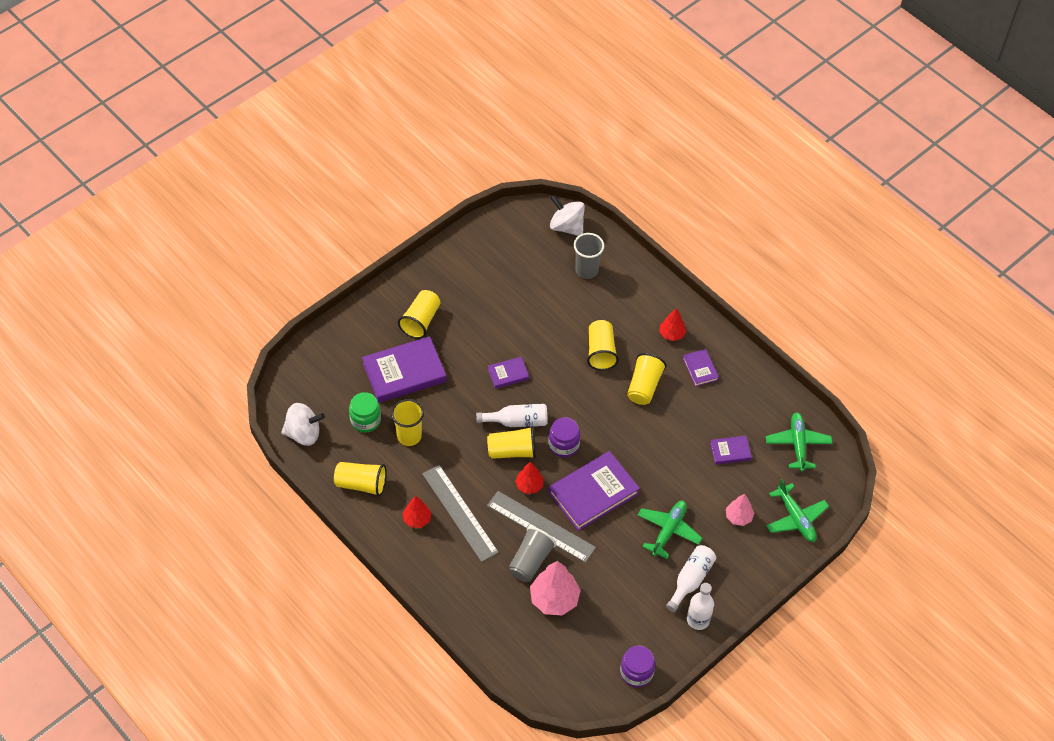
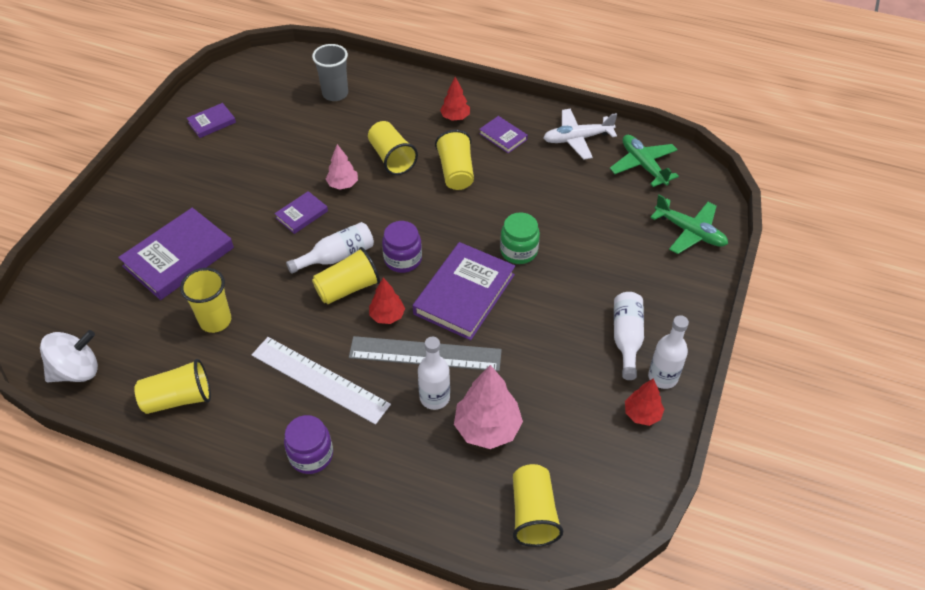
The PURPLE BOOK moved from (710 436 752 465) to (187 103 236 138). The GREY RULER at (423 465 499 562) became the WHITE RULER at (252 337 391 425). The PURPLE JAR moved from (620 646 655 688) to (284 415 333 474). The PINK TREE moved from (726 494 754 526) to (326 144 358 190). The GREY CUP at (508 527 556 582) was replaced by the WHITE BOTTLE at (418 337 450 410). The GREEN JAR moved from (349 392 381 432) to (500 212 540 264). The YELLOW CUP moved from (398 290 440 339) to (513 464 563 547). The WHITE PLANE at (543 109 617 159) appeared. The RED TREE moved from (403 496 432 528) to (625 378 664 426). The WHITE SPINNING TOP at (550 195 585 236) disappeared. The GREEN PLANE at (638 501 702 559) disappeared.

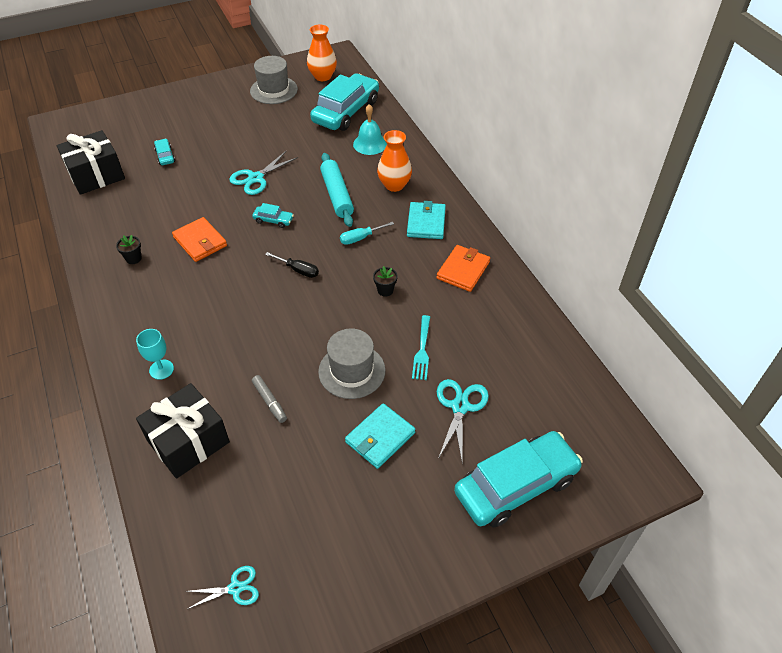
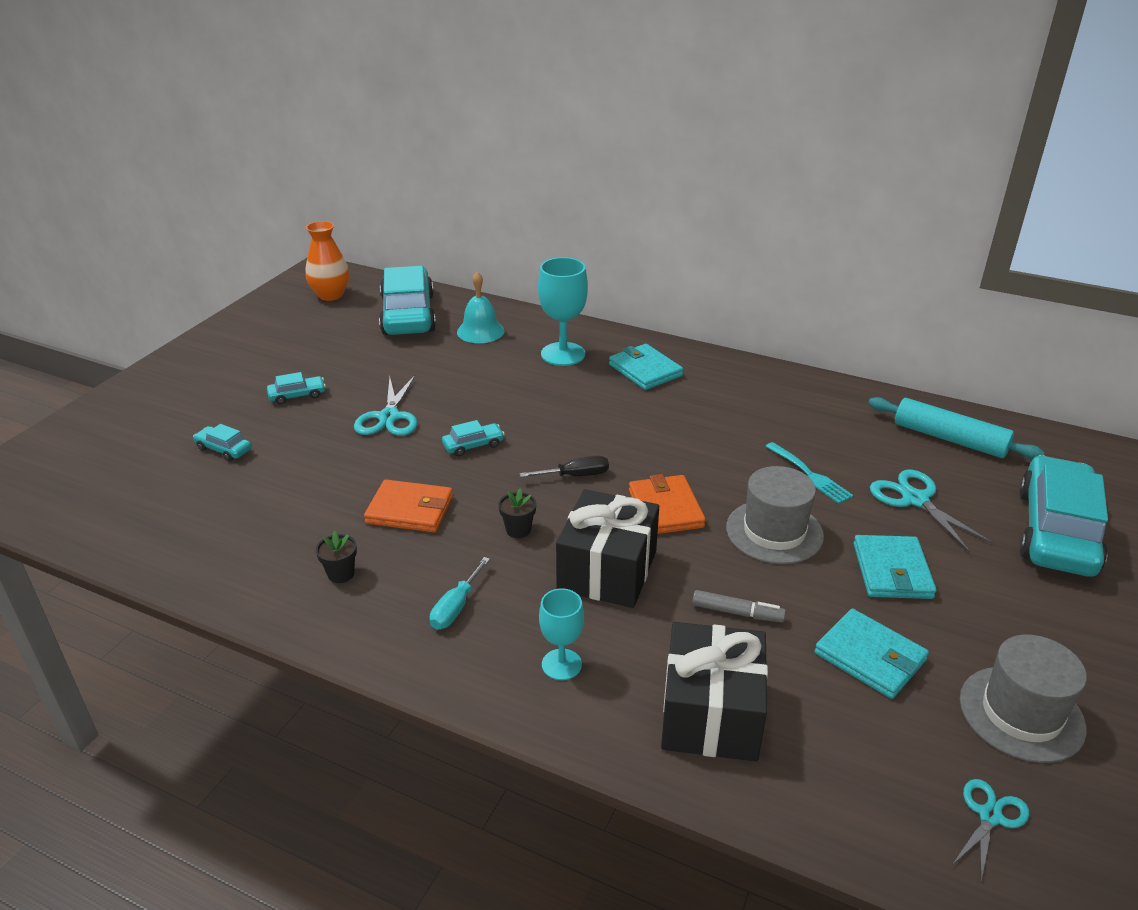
The TURQUOISE CAR at (267 372 326 405) appeared. The TURQUOISE SCREWDRIVER moved from (340 222 394 245) to (430 557 490 630). The BLACK FLOWER POT moved from (373 266 397 297) to (498 488 536 538). The ORANGE VASE at (377 130 412 192) was replaced by the TURQUOISE GOBLET at (538 257 588 366). The BLACK GIFT moved from (57 130 125 195) to (556 489 659 608). The ORANGE WALLET moved from (436 245 490 292) to (629 474 706 534). The TURQUOISE WALLET at (814 608 929 699) appeared. The TURQUOISE ROLLING PIN moved from (320 153 354 227) to (868 397 1045 460). The GREY HAT moved from (250 56 298 104) to (960 635 1087 763).

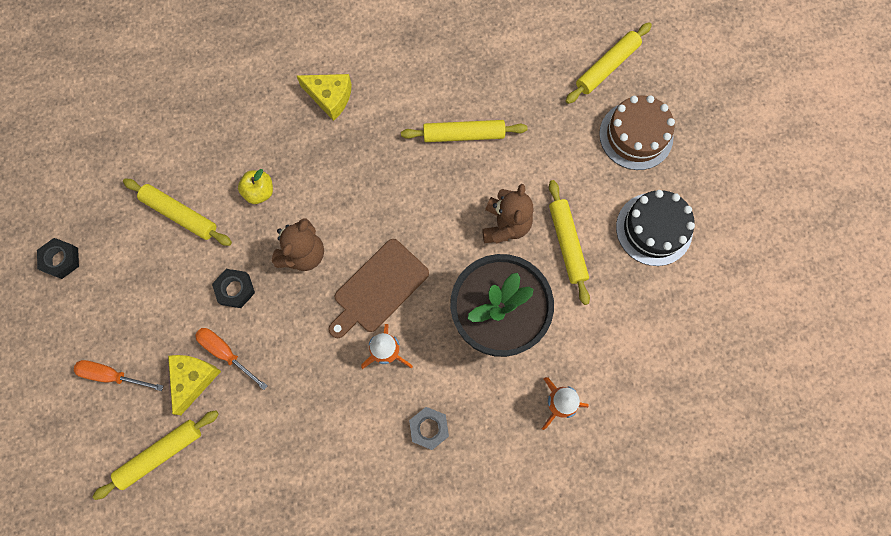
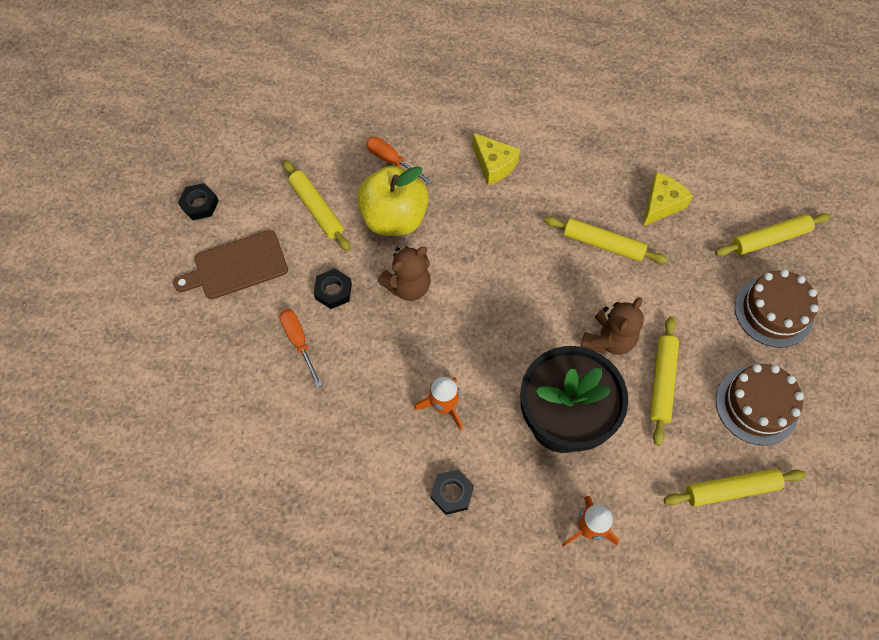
The BROWN CUTTING BOARD moved from (329 239 429 338) to (173 230 288 299). The YELLOW APPLE at (238 169 273 204) changed to 2.11 times the size. The ORANGE SCREWDRIVER moved from (74 360 163 391) to (366 136 432 184). The GREY NUT at (409 407 449 450) became the BLACK NUT at (431 469 474 515). The YELLOW CHEESE moved from (168 355 221 415) to (643 172 693 226). The YELLOW ROLLING PIN moved from (93 410 219 500) to (664 468 806 507). The BLACK CAKE at (616 190 695 266) became the BROWN CAKE at (716 364 804 446).

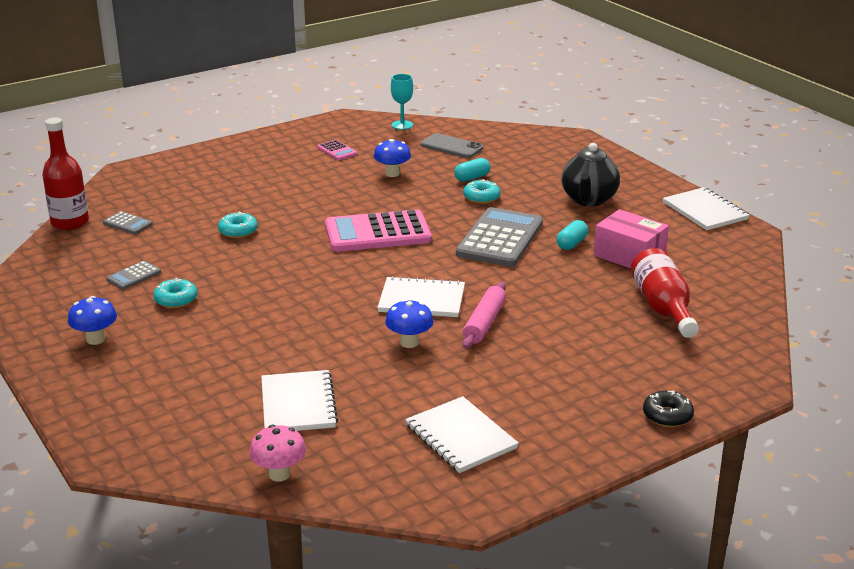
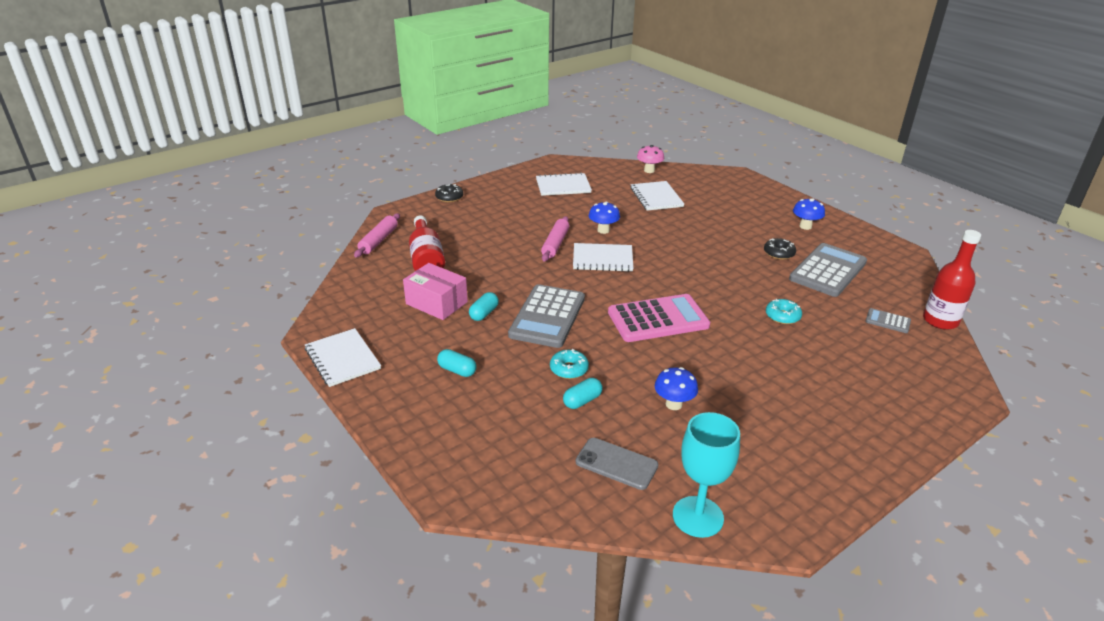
The PINK ROLLING PIN at (354 213 400 257) appeared. The BLACK TEAPOT at (561 143 620 206) was replaced by the TURQUOISE CAPSULE at (437 349 477 377). The WHITE NOTEBOOK at (405 396 519 473) turned 60 degrees counterclockwise. The TURQUOISE GOBLET at (391 74 413 130) changed to 1.62 times the size. The TURQUOISE DONUT at (153 278 197 308) became the BLACK DONUT at (764 238 796 260). The GREY CALCULATOR at (106 261 161 290) changed to 2.23 times the size. The PINK CALCULATOR at (317 140 358 160) disappeared.

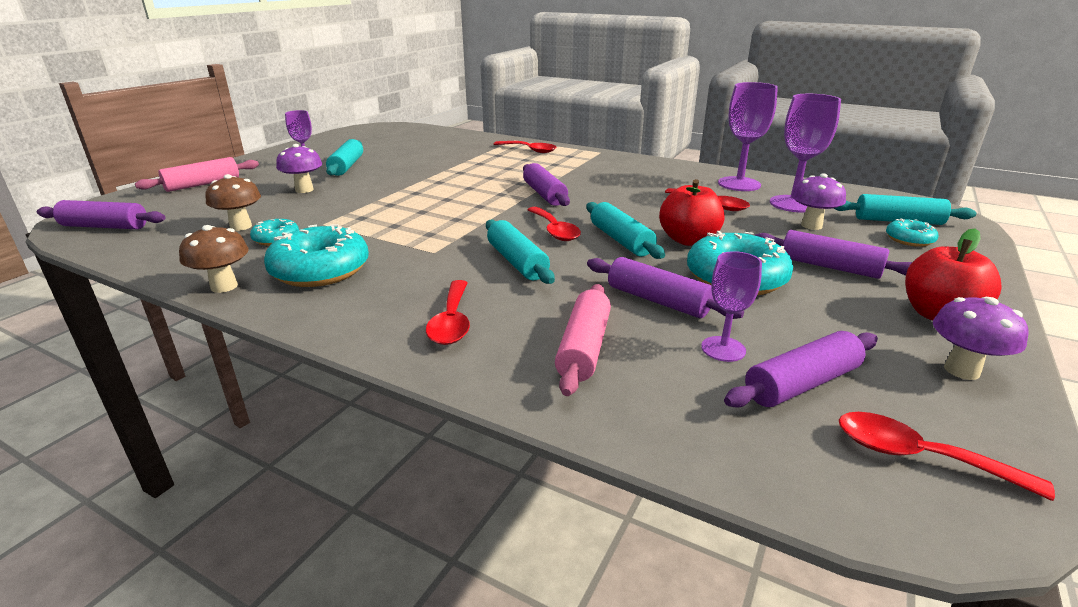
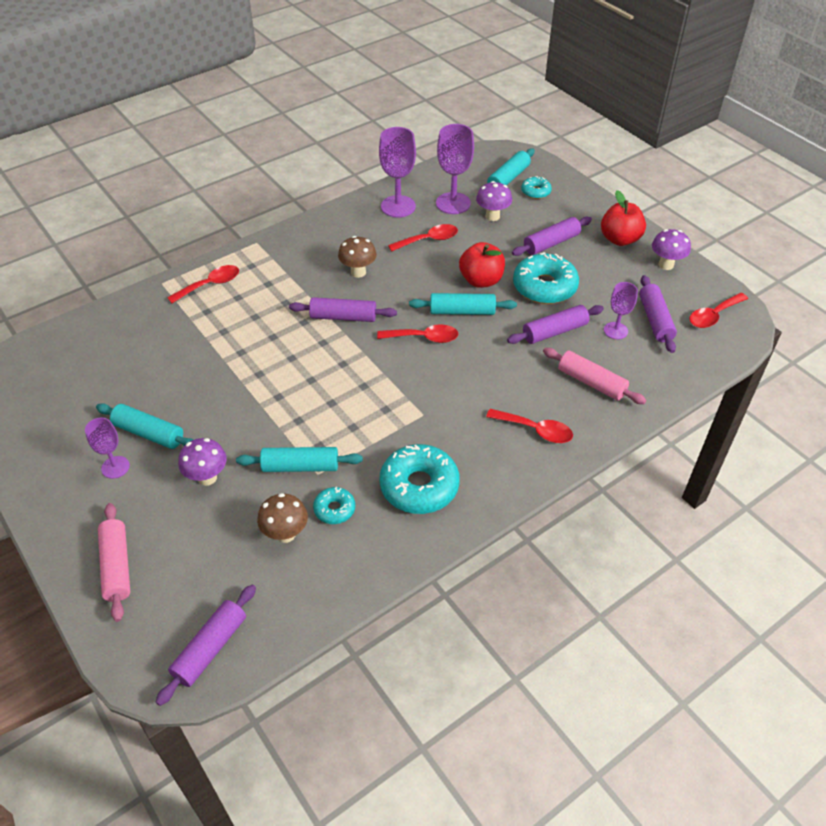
The TURQUOISE ROLLING PIN moved from (486 220 555 284) to (236 447 363 472). The BROWN MUSHROOM moved from (179 225 249 293) to (338 236 377 278).

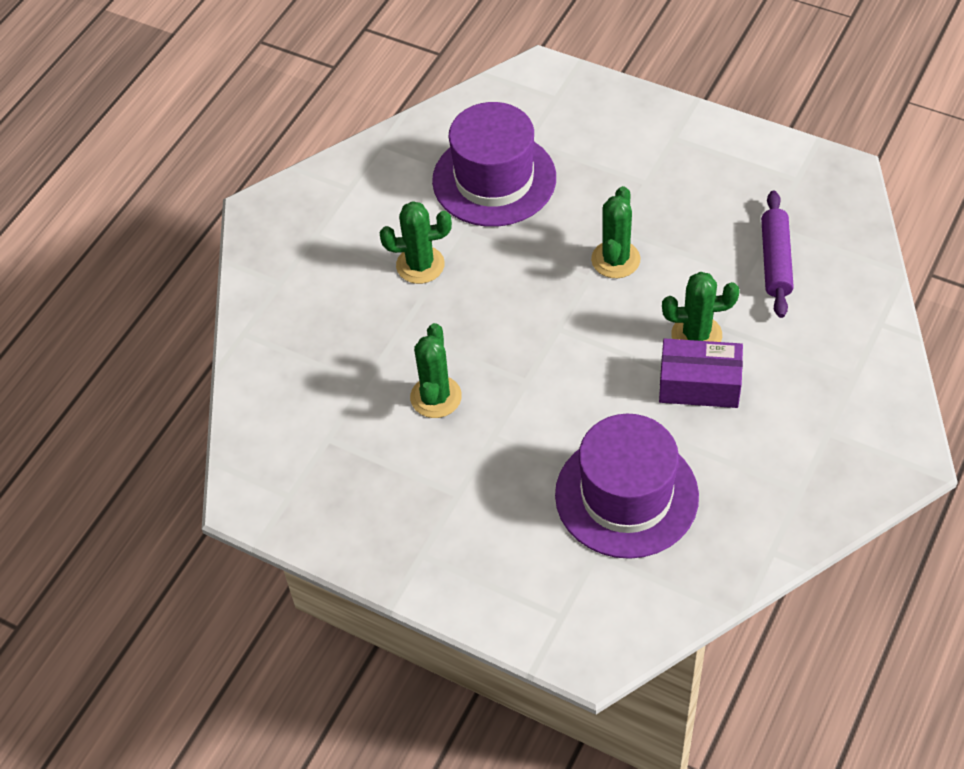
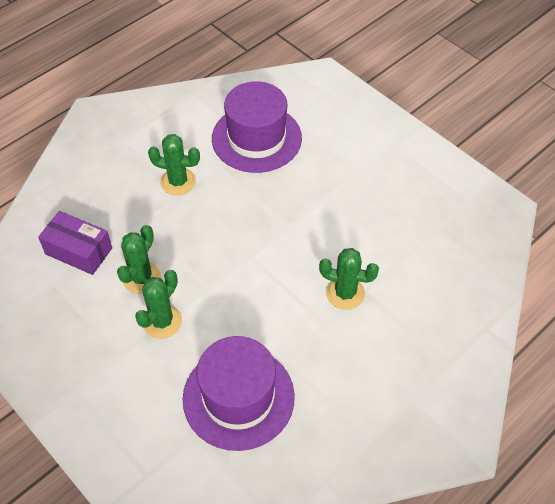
The PURPLE BOX moved from (659 338 743 408) to (38 211 112 275). The GREEN CACTUS moved from (591 186 640 278) to (135 270 182 339). The PURPLE ROLLING PIN at (761 190 794 318) disappeared.

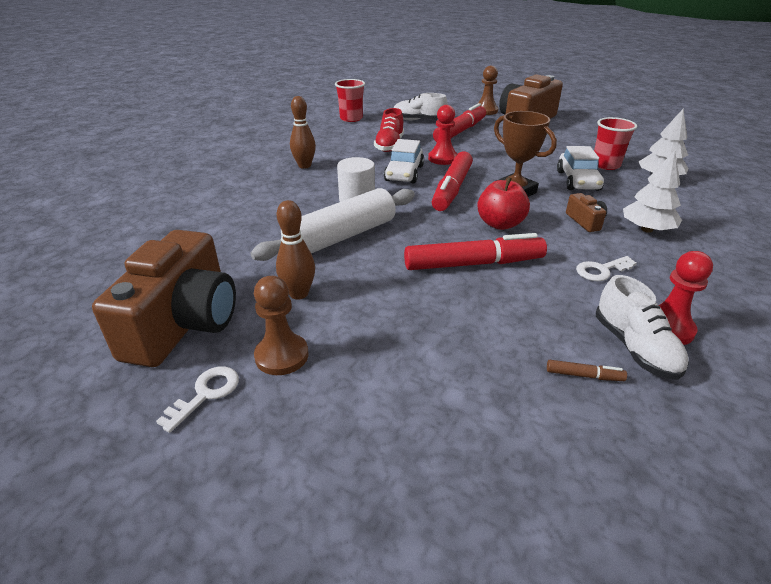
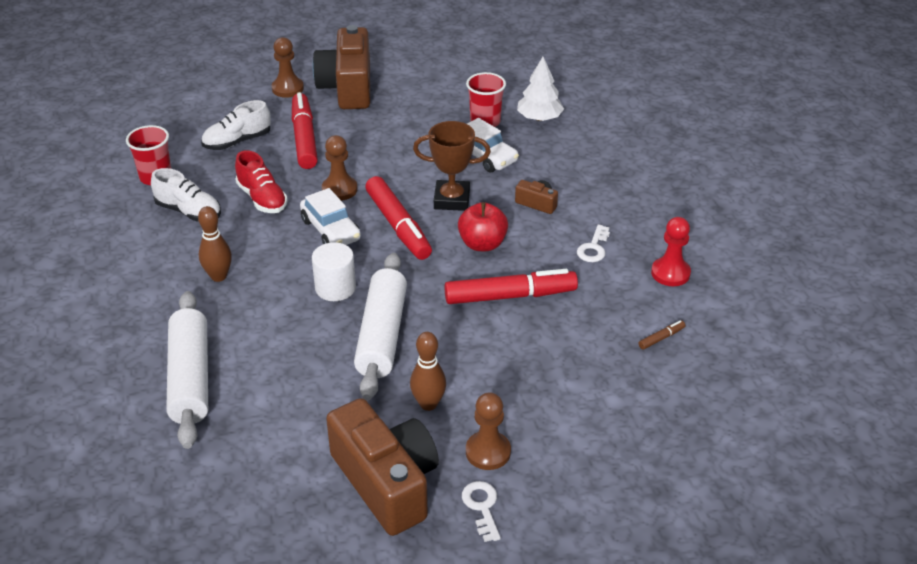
The WHITE SHOE moved from (596 275 689 380) to (151 168 221 222). The WHITE ROLLING PIN at (166 291 208 449) appeared. The RED PAWN at (428 105 457 165) became the BROWN PAWN at (322 135 357 201). The RED MARKER at (404 233 547 270) turned 45 degrees clockwise. The WHITE TREE at (623 150 682 233) disappeared.

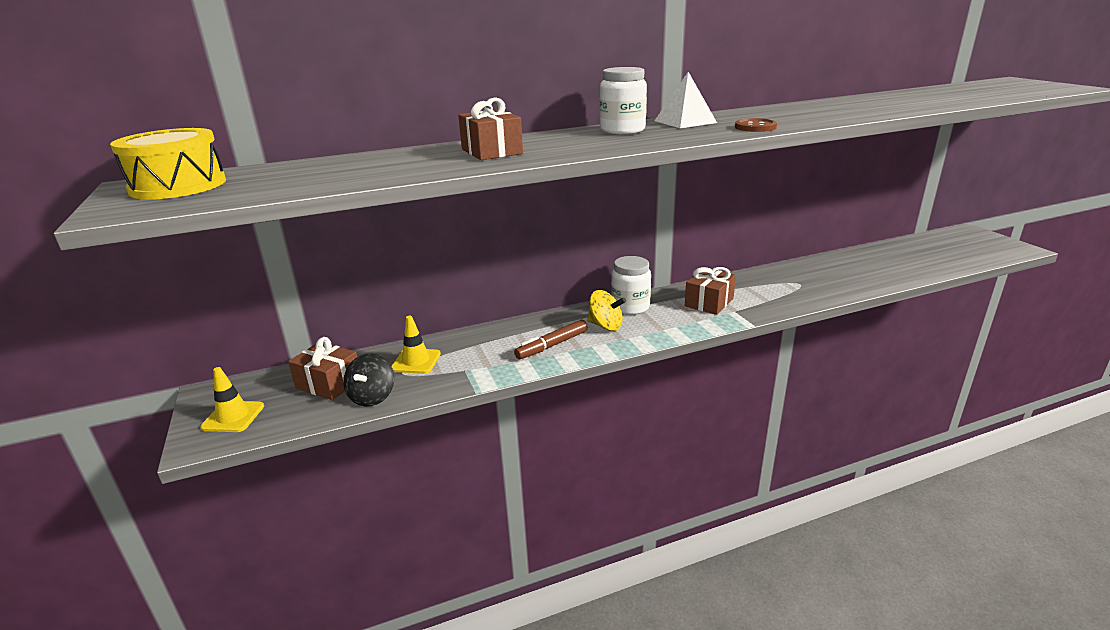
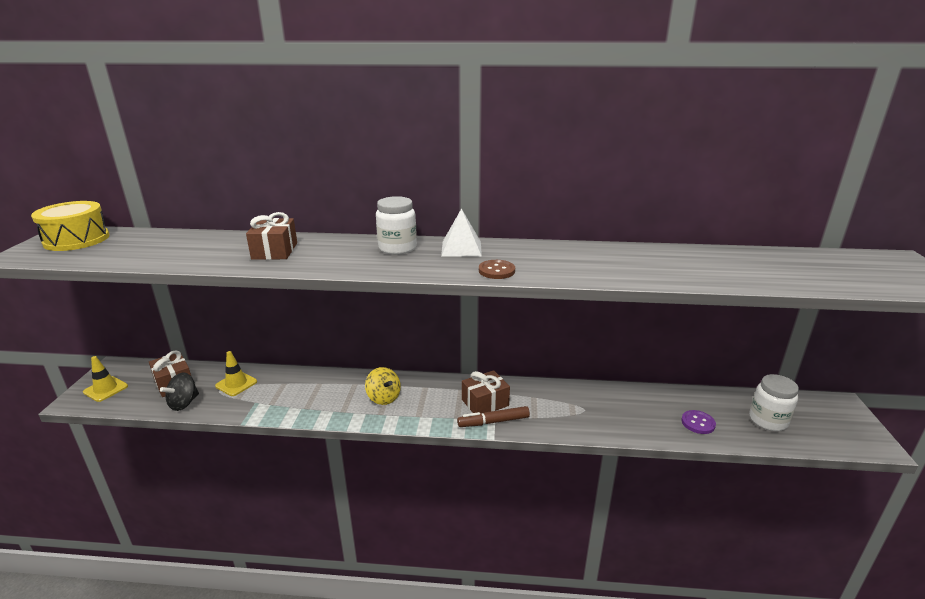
The BROWN MARKER moved from (514 320 588 359) to (457 406 530 427). The PURPLE BUTTON at (681 410 716 434) appeared. The WHITE JAR moved from (611 256 651 315) to (749 374 799 431).

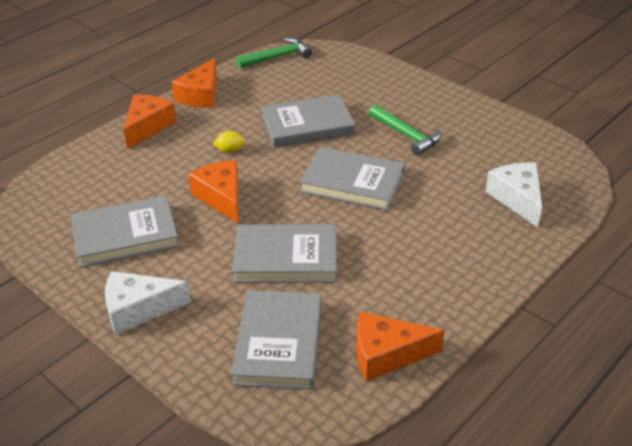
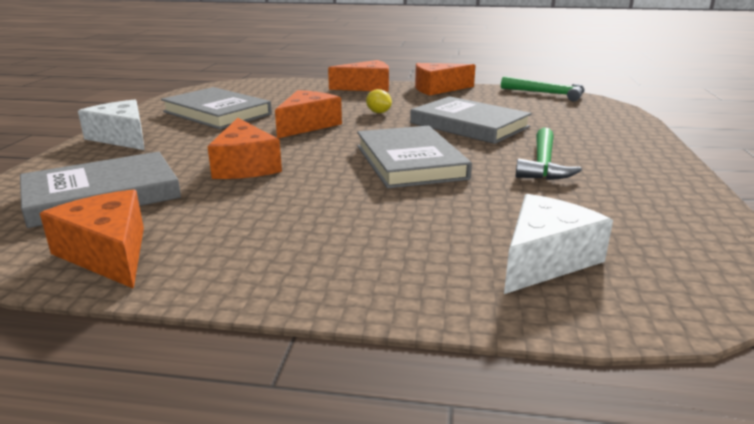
The GREY BOOK at (232 224 337 283) was replaced by the ORANGE CHEESE at (207 118 282 179).

